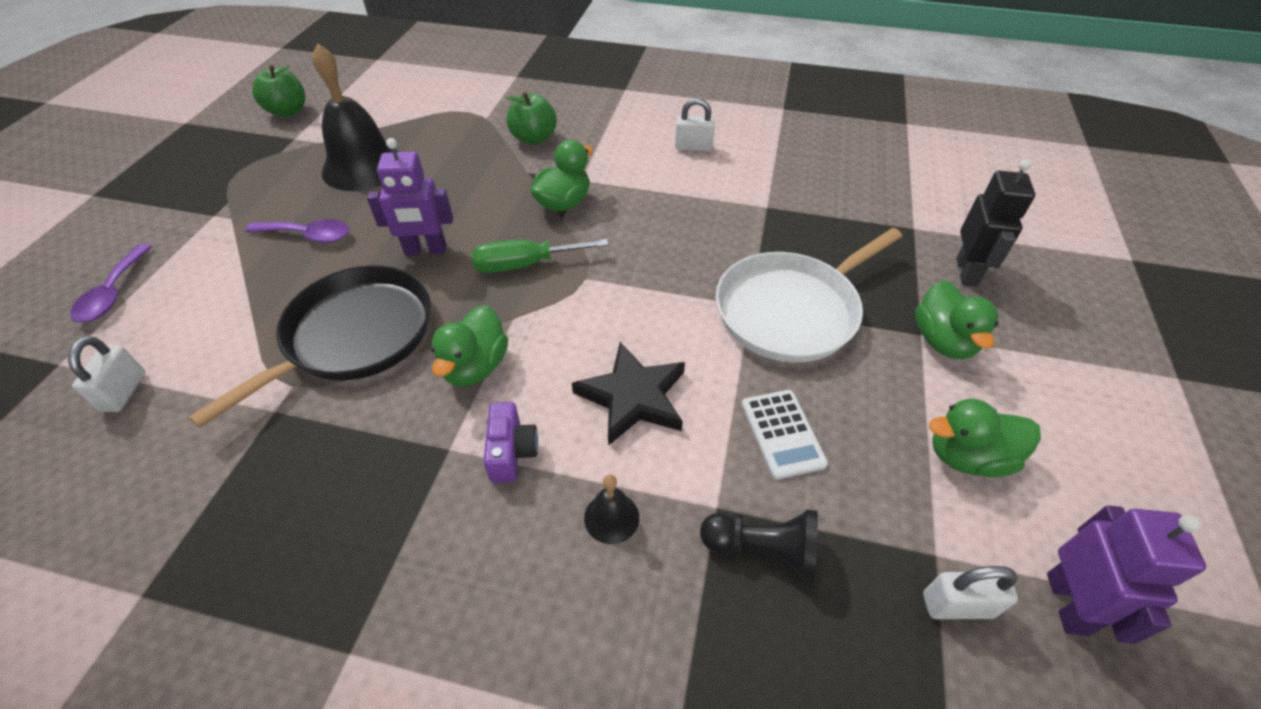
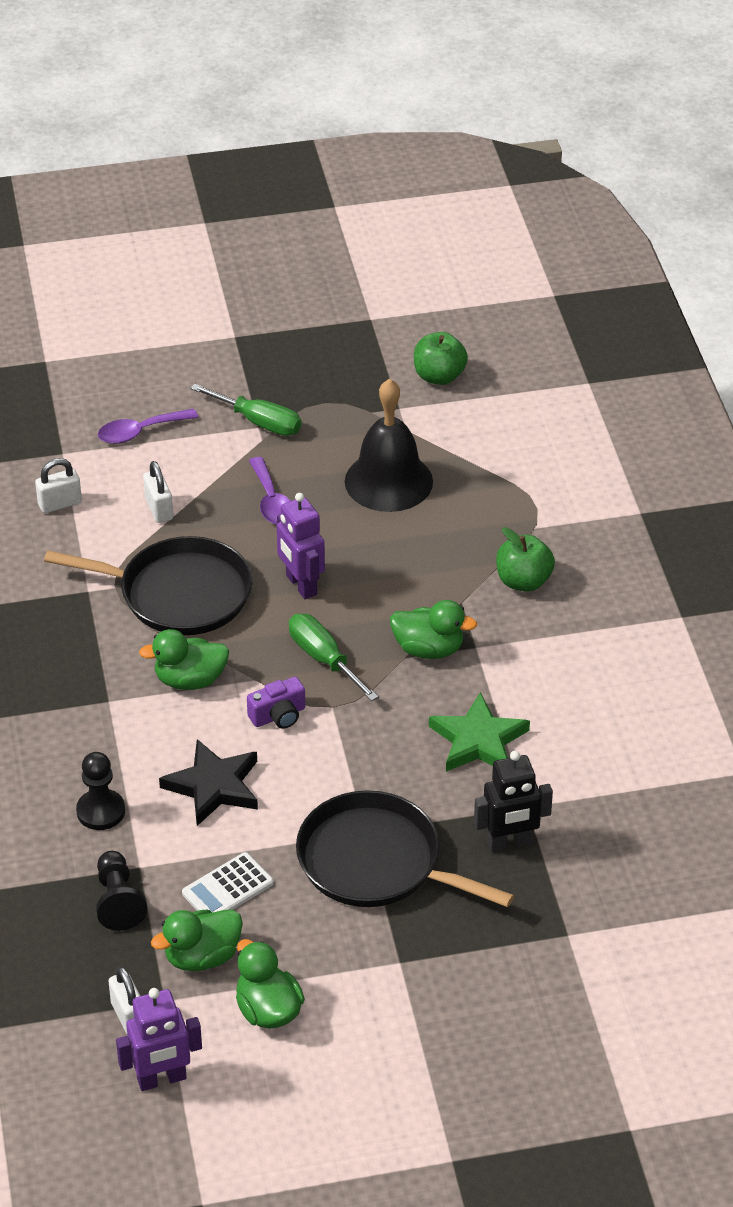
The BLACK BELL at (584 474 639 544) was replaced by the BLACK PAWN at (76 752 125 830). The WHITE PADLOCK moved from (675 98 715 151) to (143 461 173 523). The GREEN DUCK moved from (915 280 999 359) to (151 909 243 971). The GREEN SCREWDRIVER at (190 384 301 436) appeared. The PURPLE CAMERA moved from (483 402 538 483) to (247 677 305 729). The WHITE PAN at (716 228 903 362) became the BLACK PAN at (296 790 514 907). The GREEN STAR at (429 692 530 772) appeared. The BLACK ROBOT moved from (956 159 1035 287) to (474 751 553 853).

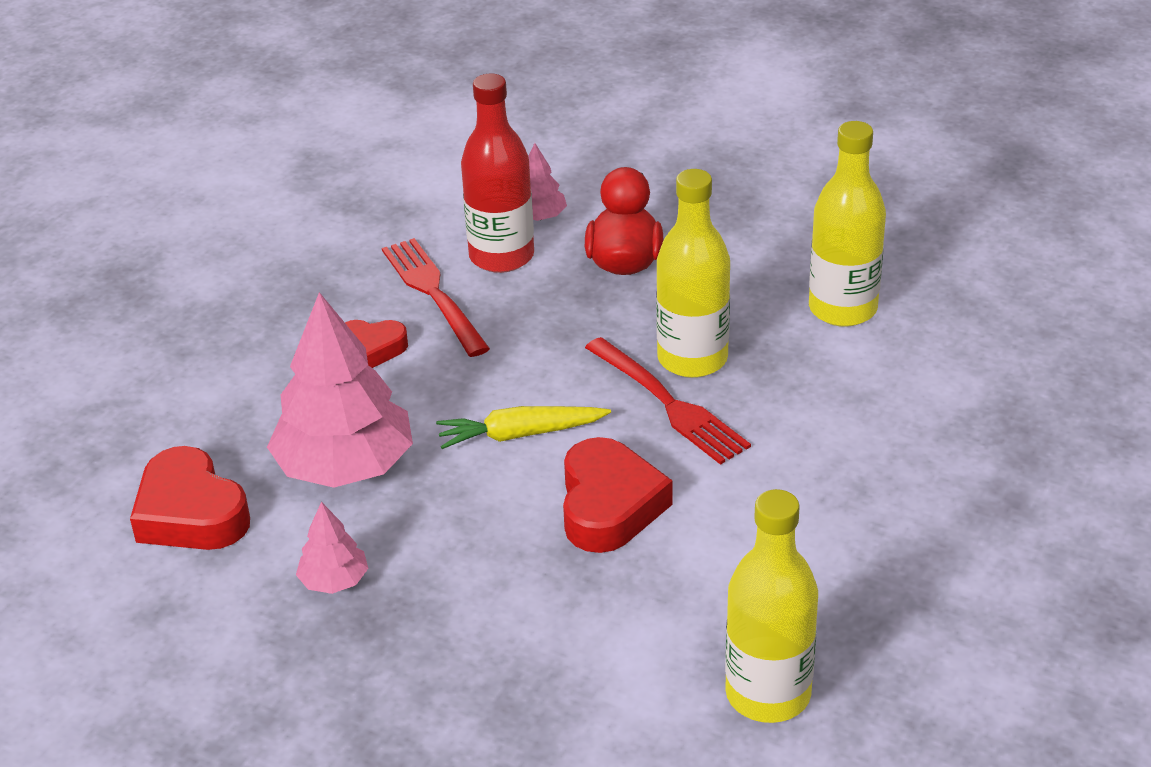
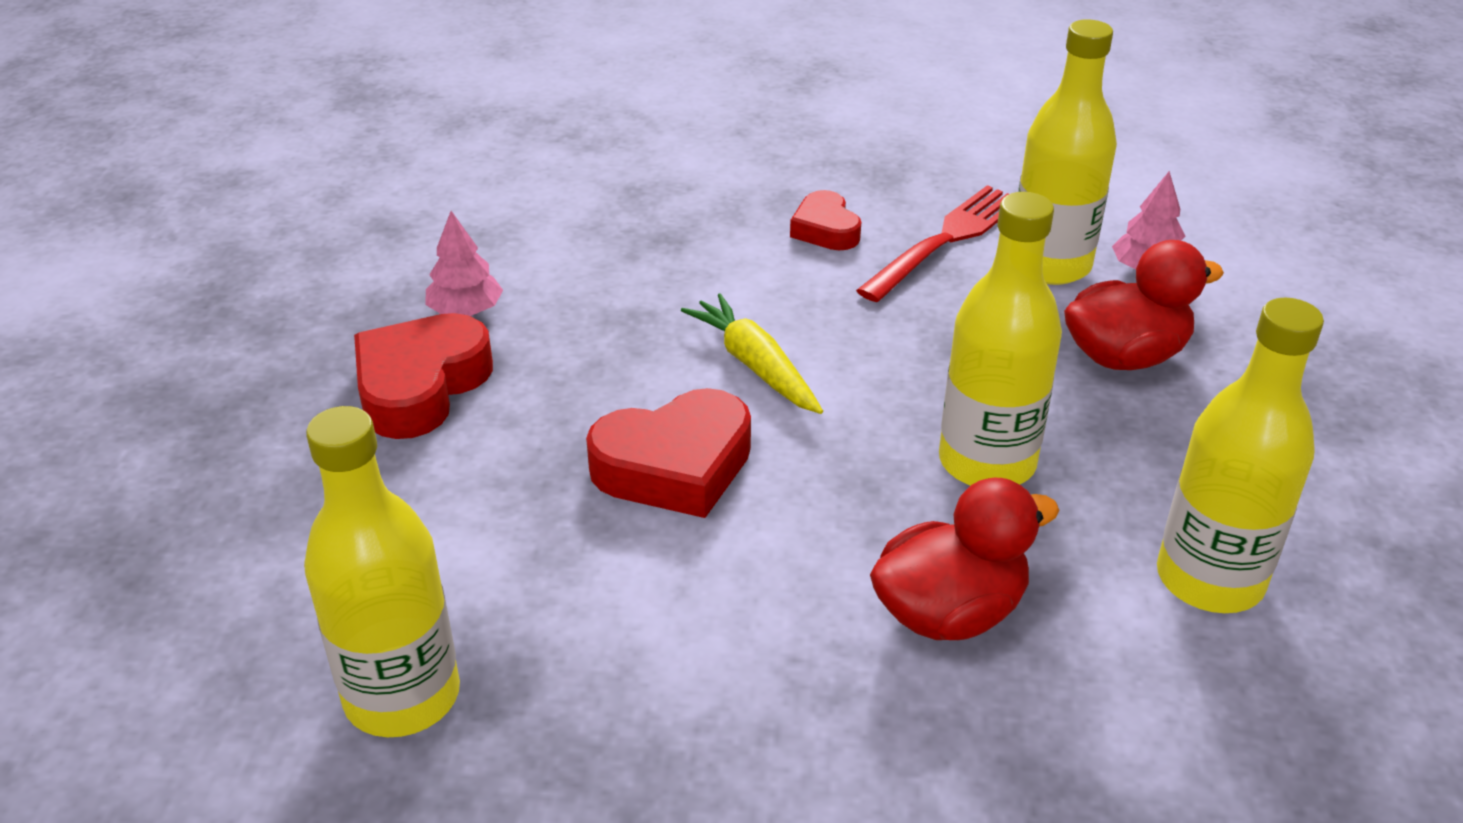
The RED HEART moved from (130 446 250 550) to (354 313 493 439). The RED DUCK at (870 478 1059 640) appeared. The RED BOTTLE at (461 74 534 273) became the YELLOW BOTTLE at (1018 19 1117 285). The PINK TREE at (267 292 413 488) disappeared. The RED FORK at (585 337 751 465) disappeared.

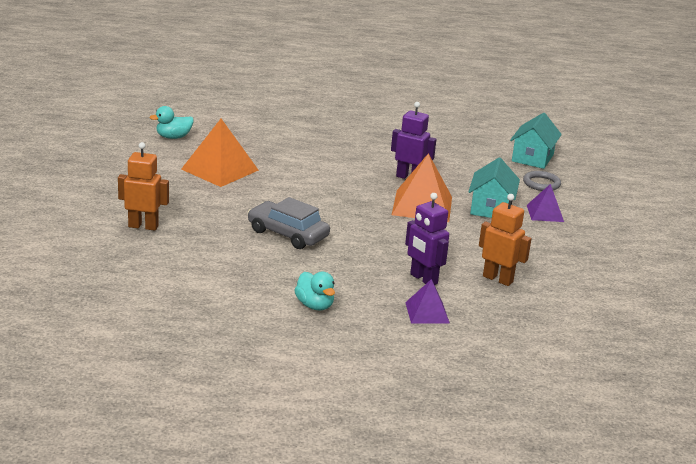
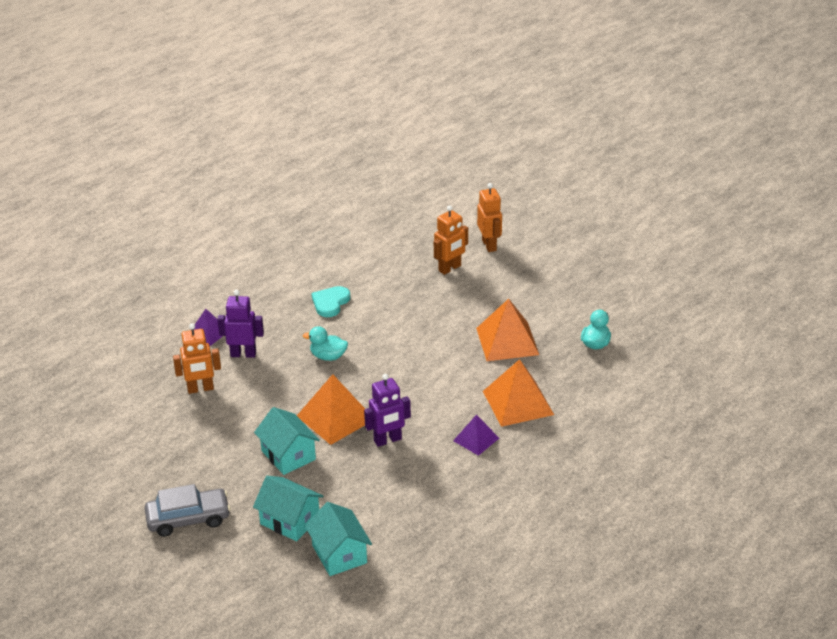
The GREY CAR moved from (248 197 330 249) to (145 484 230 537). The GREY RING at (523 171 561 191) was replaced by the TURQUOISE HOUSE at (253 476 323 541). The TURQUOISE DUCK moved from (295 272 335 310) to (303 326 348 361). The TURQUOISE HEART at (311 286 350 317) appeared. The PURPLE PYRAMID moved from (527 184 564 222) to (453 414 499 456). The ORANGE ROBOT at (477 183 502 252) appeared. The ORANGE PYRAMID at (483 359 554 427) appeared.

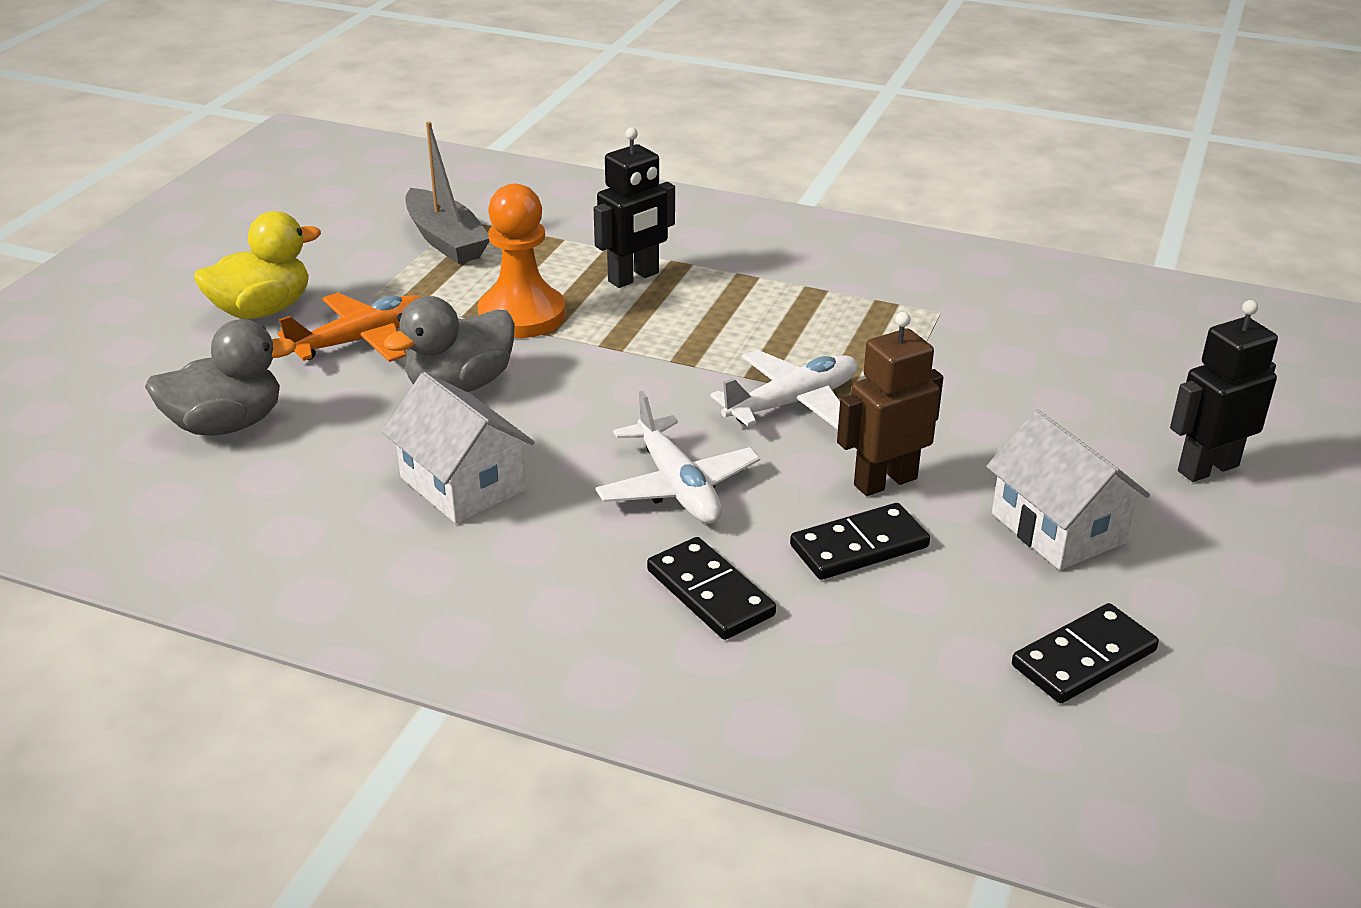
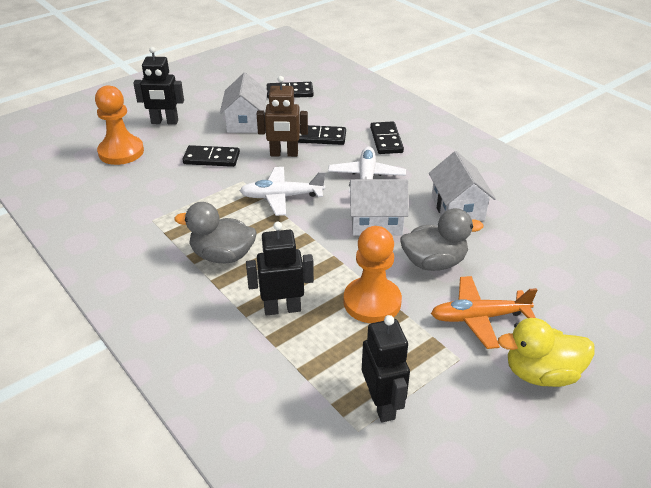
The ORANGE PAWN at (95 85 144 165) appeared. The GREY DUCK moved from (145 319 297 435) to (174 202 256 263). The BLACK DOMINO at (182 145 240 167) appeared. The WHITE HOUSE at (349 179 409 236) appeared. The GREY BOAT at (405 122 489 264) was replaced by the BLACK ROBOT at (362 315 410 422).

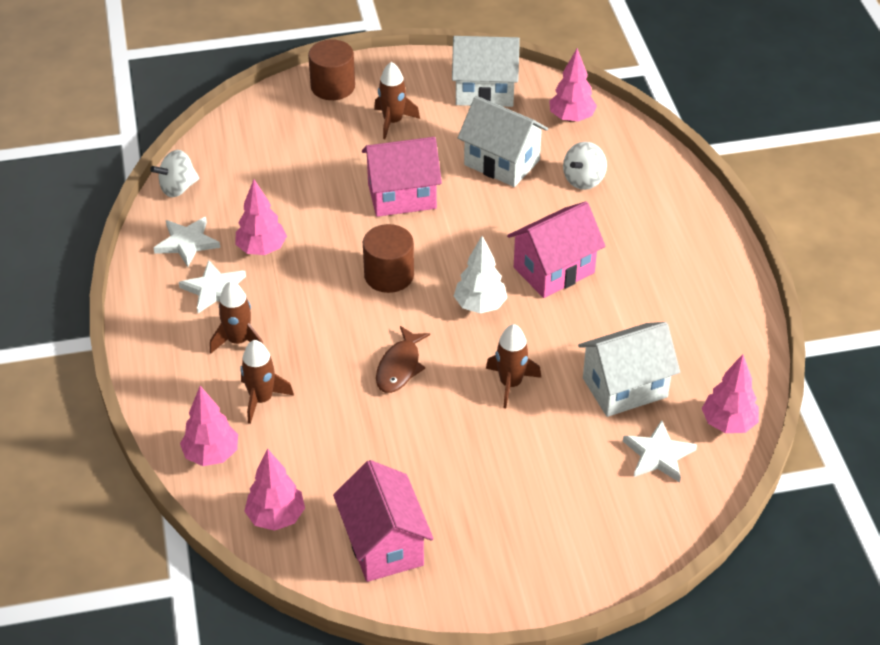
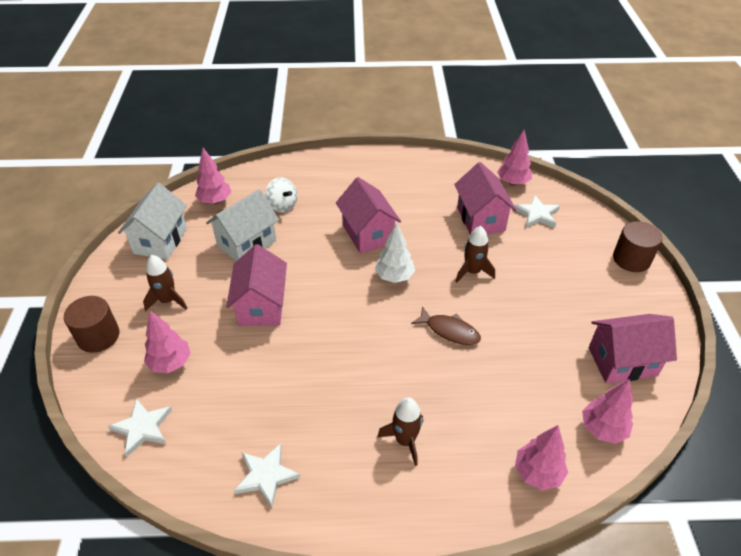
The WHITE STAR moved from (179 260 246 313) to (108 398 172 457). The PINK TREE moved from (235 179 287 255) to (144 311 191 373). The WHITE HOUSE at (578 322 680 417) became the PINK HOUSE at (454 162 516 234). The BROWN CYLINDER moved from (363 224 414 293) to (613 221 662 272). The WHITE SPINNING TOP at (150 150 199 197) disappeared. The BROWN ROCKET at (240 340 294 424) disappeared.

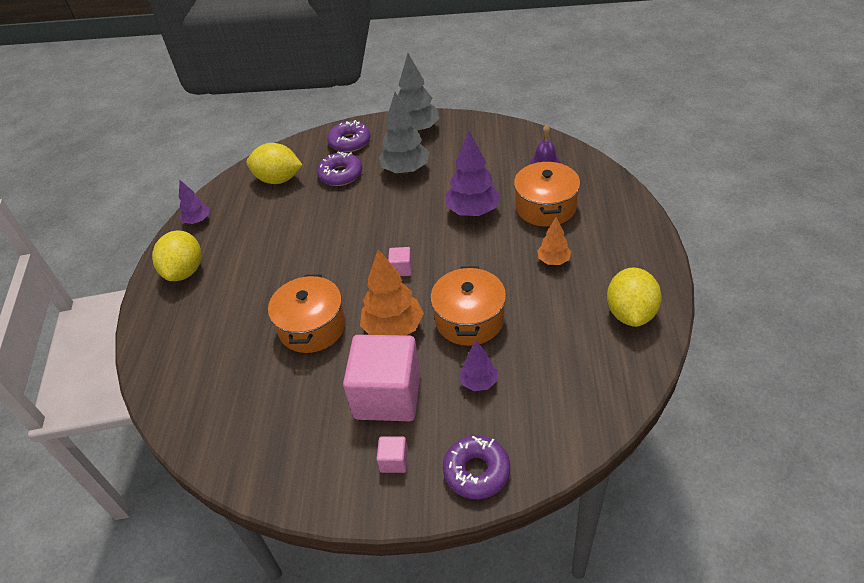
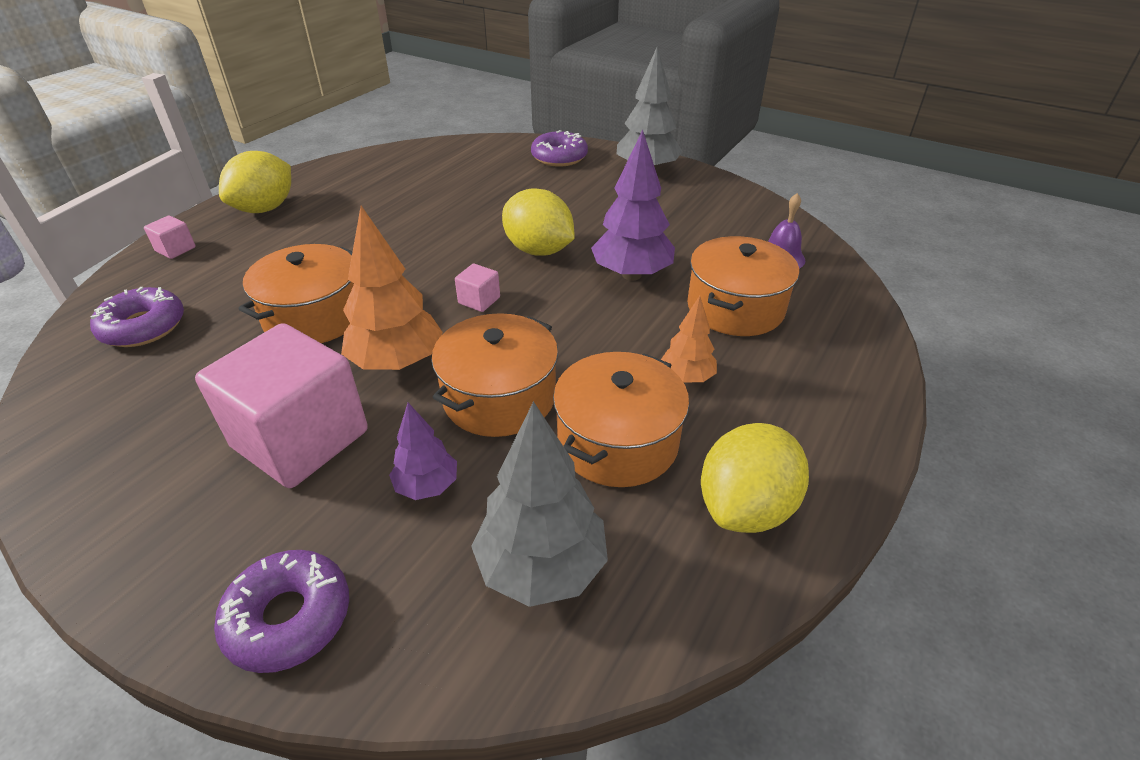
The PURPLE DONUT moved from (317 152 362 186) to (90 287 184 347). The PINK CUBE moved from (377 437 408 473) to (144 216 196 259). The GREY TREE moved from (379 92 429 174) to (471 401 608 607). The YELLOW LEMON moved from (247 143 302 184) to (502 188 575 256). The ORANGE POT at (553 352 689 487) appeared. The PURPLE TREE at (179 180 209 224) disappeared.

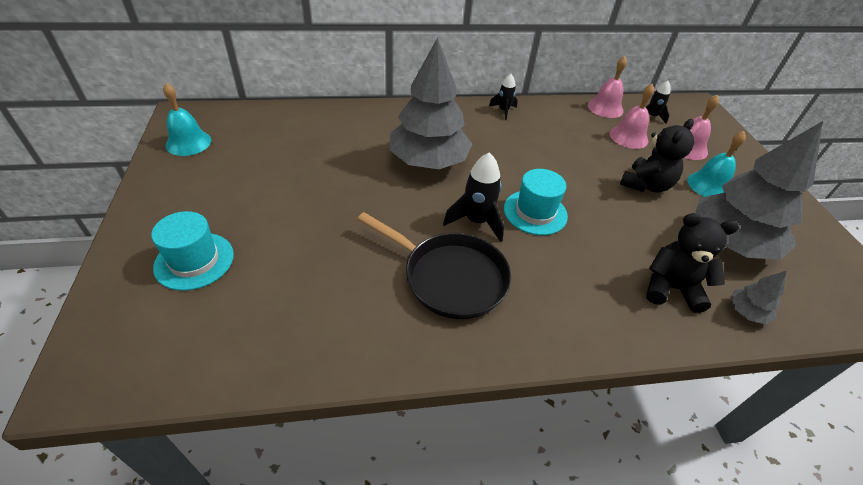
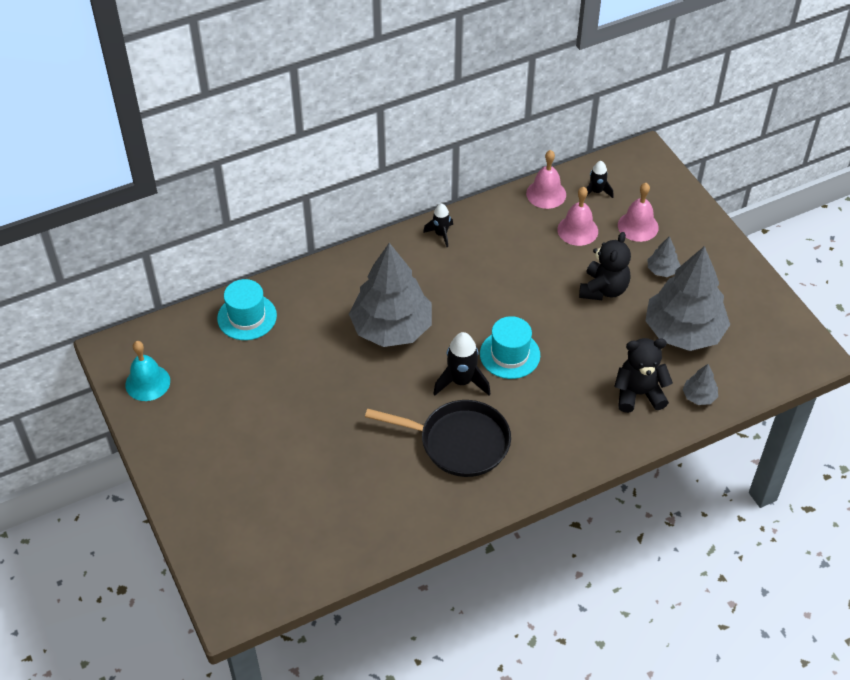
The TURQUOISE HAT moved from (151 211 234 291) to (217 279 277 340). The TURQUOISE BELL at (687 131 746 197) was replaced by the GREY TREE at (648 236 681 277).

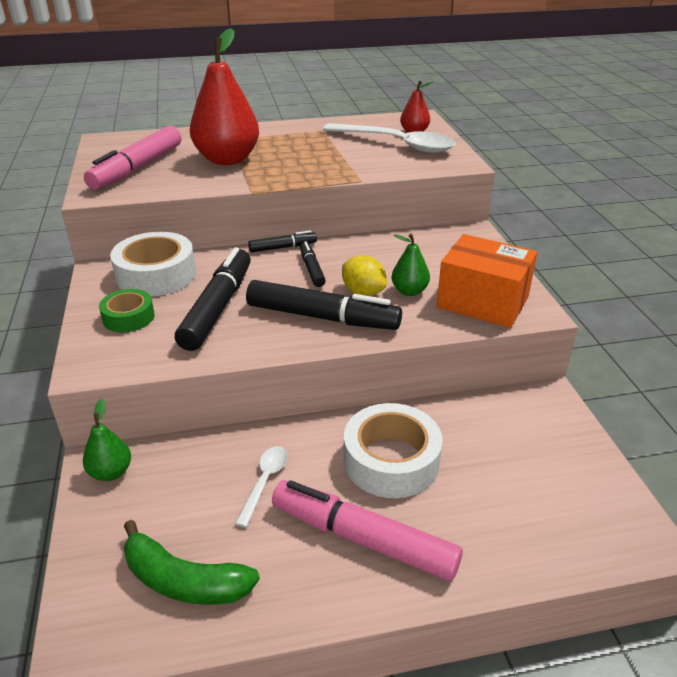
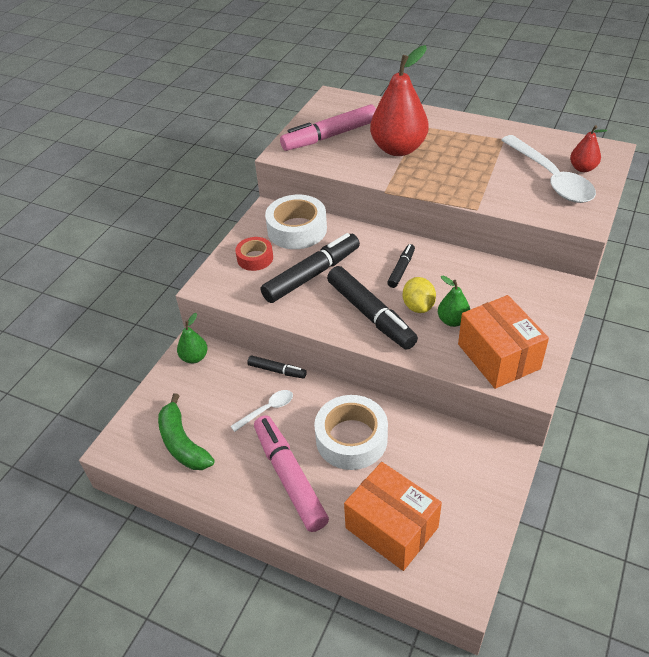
The GREEN TAPE at (99 289 155 332) became the RED TAPE at (235 237 273 271). The BLACK MARKER moved from (248 230 317 253) to (247 355 307 379). The ORANGE BOX at (344 462 442 571) appeared.

